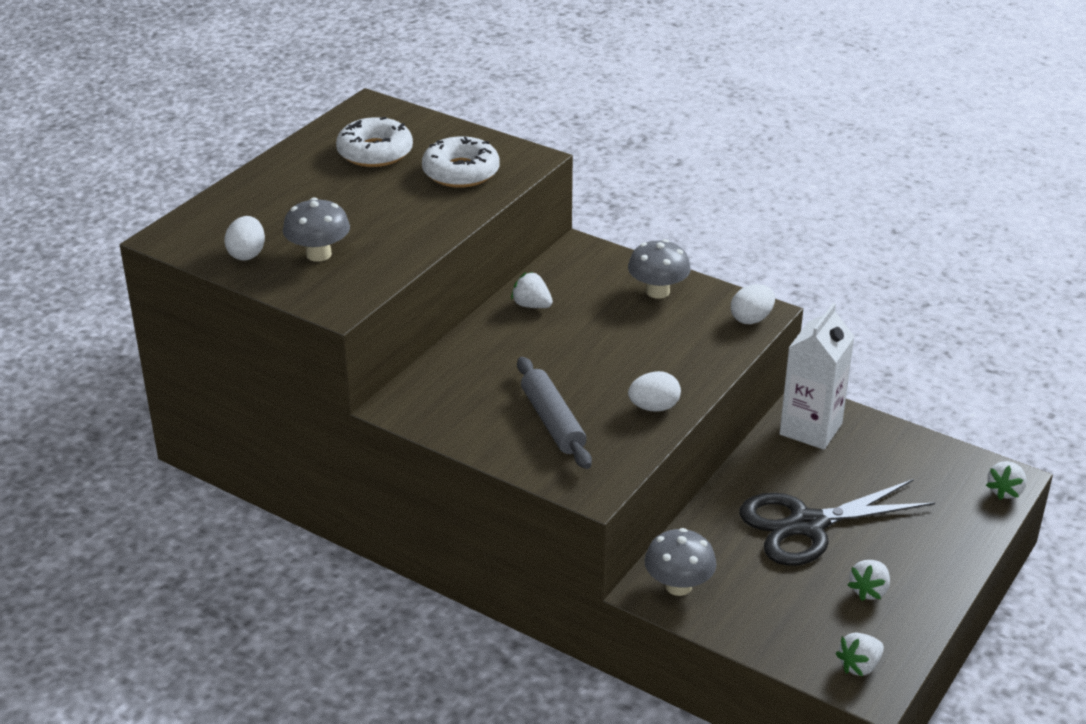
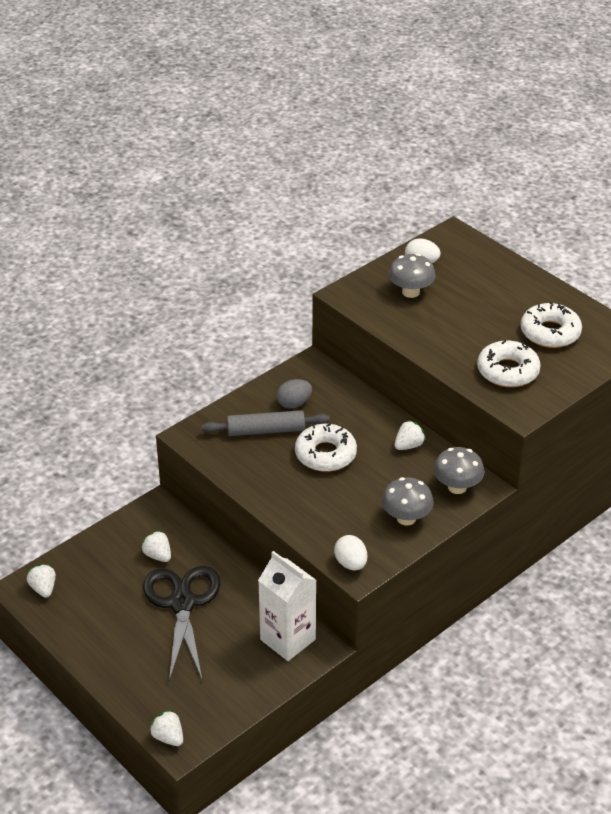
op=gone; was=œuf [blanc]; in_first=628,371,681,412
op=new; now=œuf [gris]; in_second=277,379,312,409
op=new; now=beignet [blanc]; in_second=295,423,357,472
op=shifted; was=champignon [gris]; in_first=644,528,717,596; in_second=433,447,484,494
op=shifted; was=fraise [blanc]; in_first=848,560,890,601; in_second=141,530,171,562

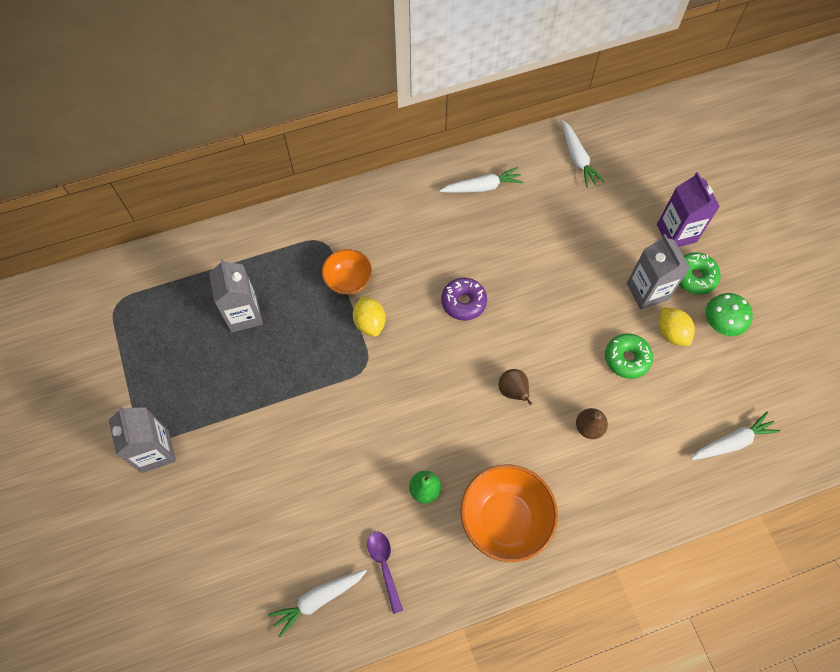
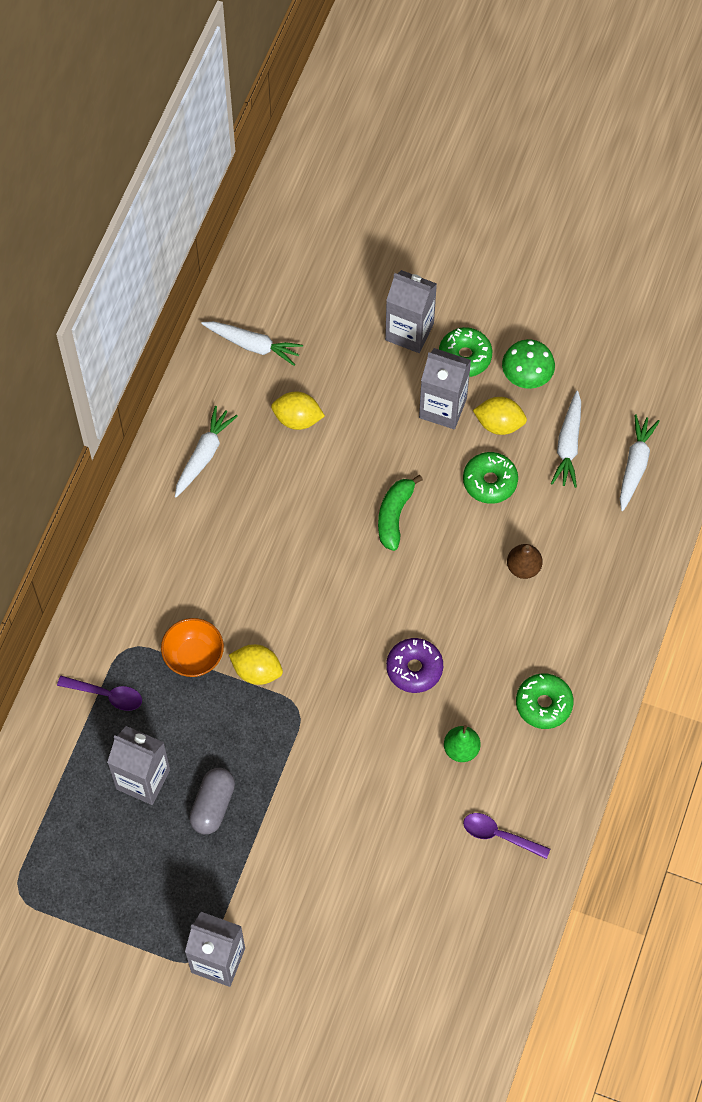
op=gone; was=poire [marron]; in_first=498,369,532,405
op=new; now=cuillère [violet]; in_second=57,676,142,711
op=new; now=gélule [gris]; in_second=189,768,235,834
op=new; now=citron [jaune]; in_second=271,392,325,430
op=new; now=banane [vert]; in_second=378,475,423,551
op=shifted; was=carotte [blanc]; in_first=268,569,367,637; in_second=551,391,581,488
op=shifted; was=beignet [violet]; in_first=441,278,487,321; in_second=386,638,443,693
op=swapped; was=bol [orange]; now=beignet [vert]; in_first=460,464,558,562; in_second=516,673,574,729
op=repainted; was=brique de lait [violet]; now=brique de lait [gris]; in_first=657,172,720,247; in_second=385,270,437,353

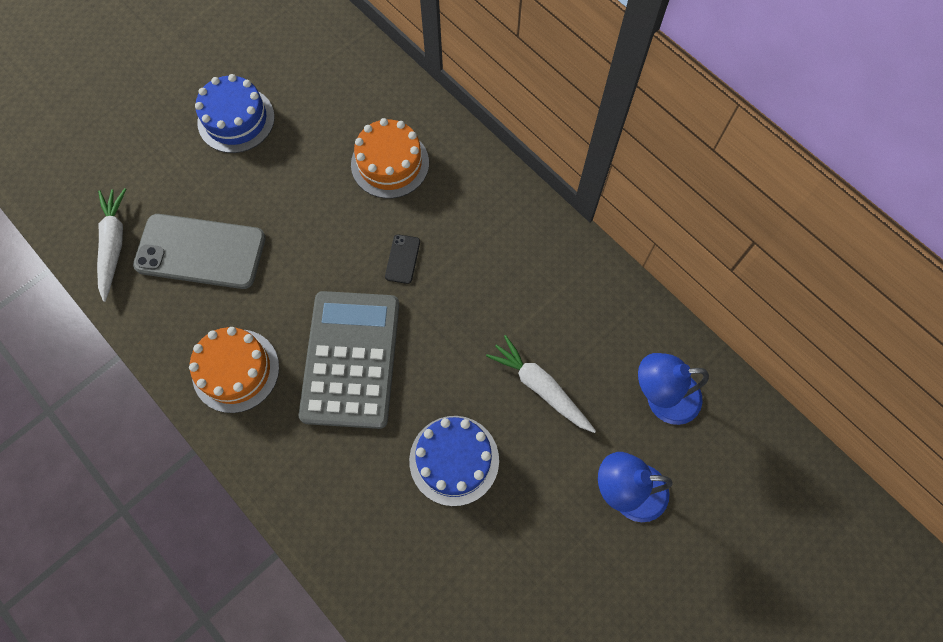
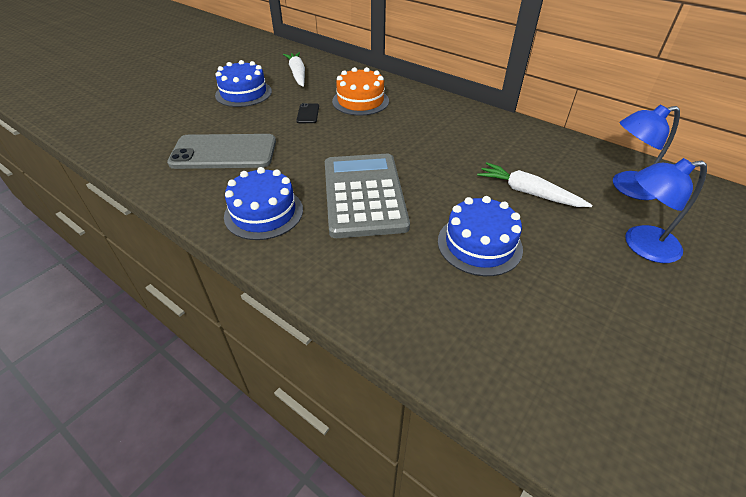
op=shifted; was=carotte [blanc]; in_first=97,188,126,302; in_second=283,52,305,87
op=shifted; was=téléphone [noir]; in_first=385,234,420,284; in_second=296,103,319,123
op=repainted; was=gâteau [orange]; now=gâteau [bleu]; in_first=189,327,279,413; in_second=224,167,303,240

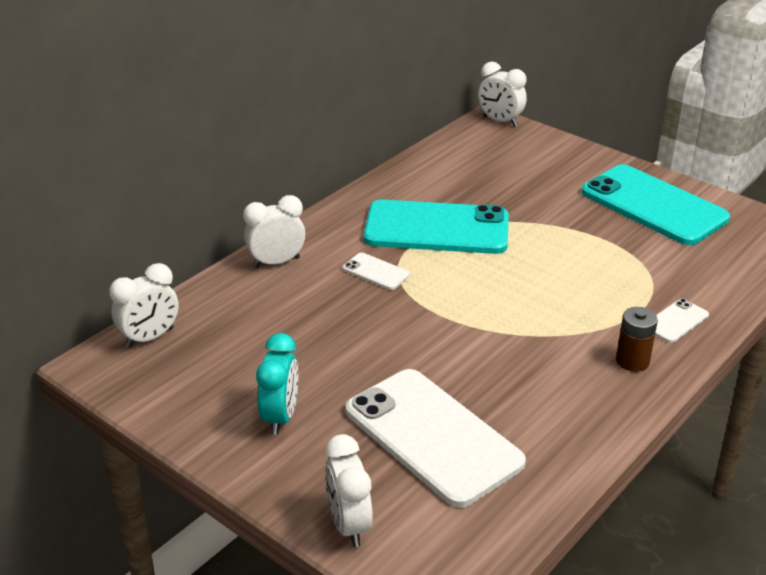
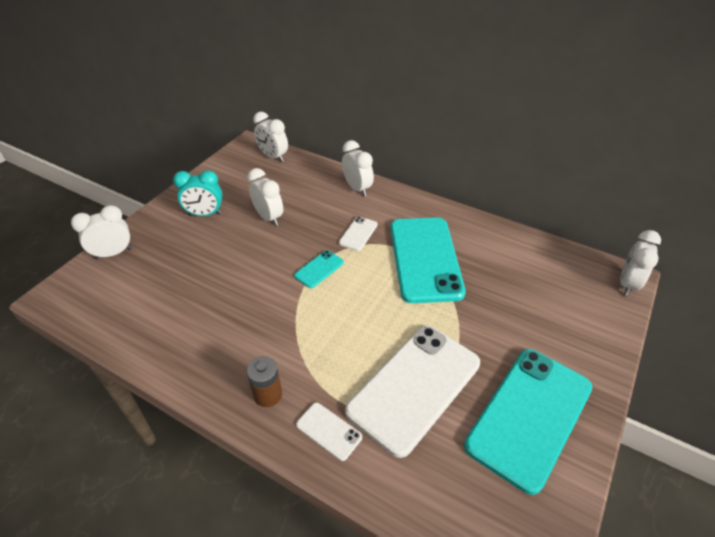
op=new; now=réveil [blanc]; in_second=247,168,283,226
op=new; now=téléphone [turquoise]; in_second=294,250,344,288
op=shifted; was=téléphone [blanc]; in_first=346,369,526,508; in_second=345,326,480,458

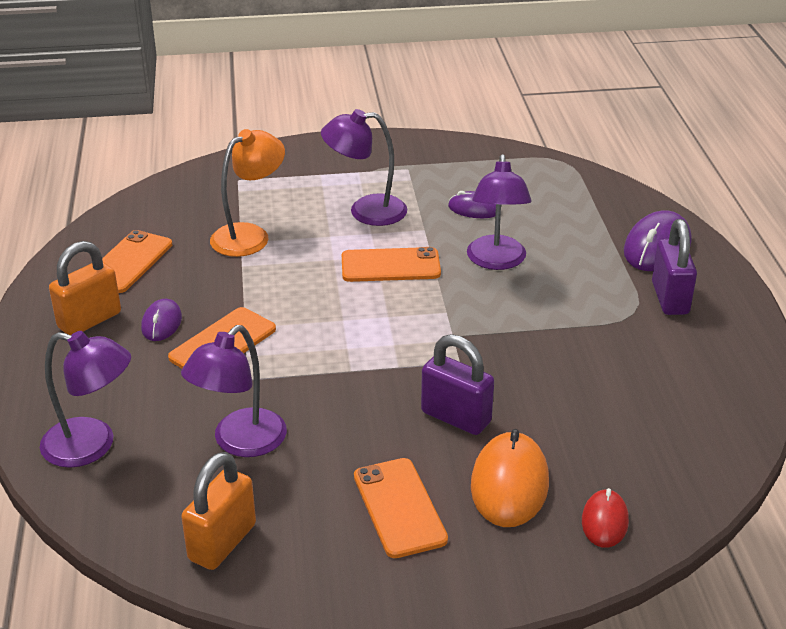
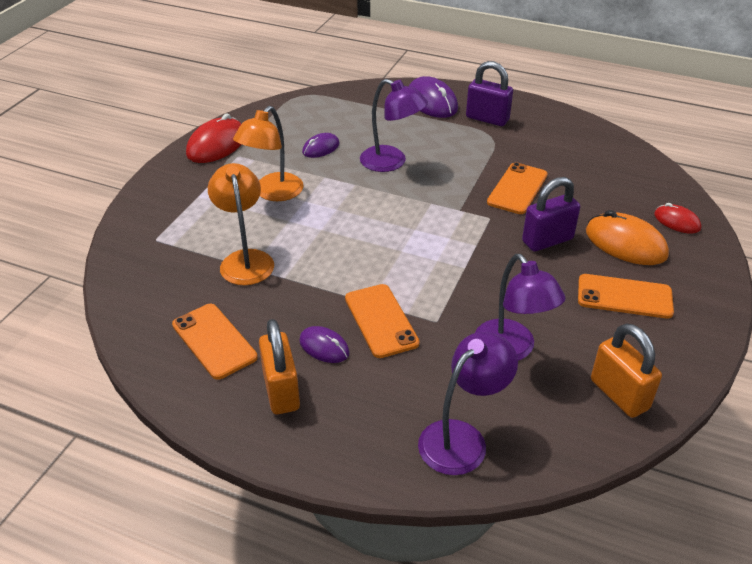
op=new; now=souris [rouge]; in_second=186,113,241,163
op=shifted; was=téléphone [orange]; in_first=342,247,441,282; in_second=487,162,548,214
op=repainted; was=lampe [violet]; now=lampe [orange]; in_first=321,109,407,226; in_second=233,106,304,201

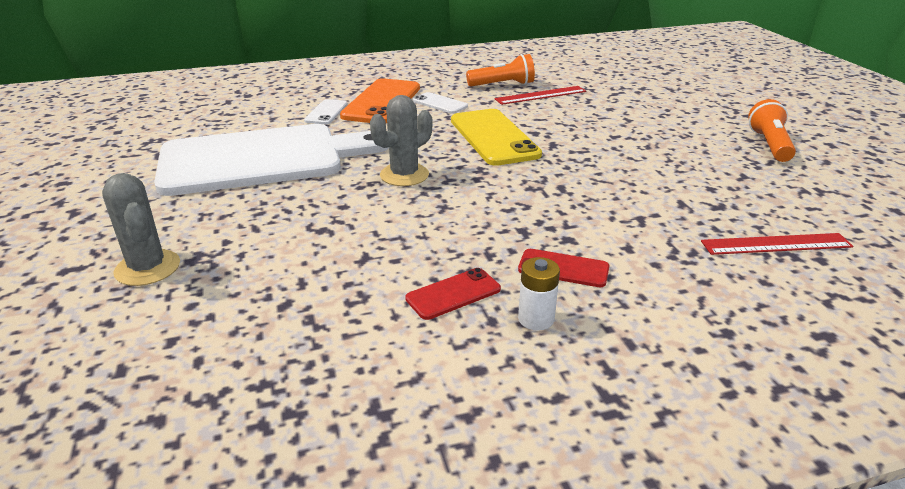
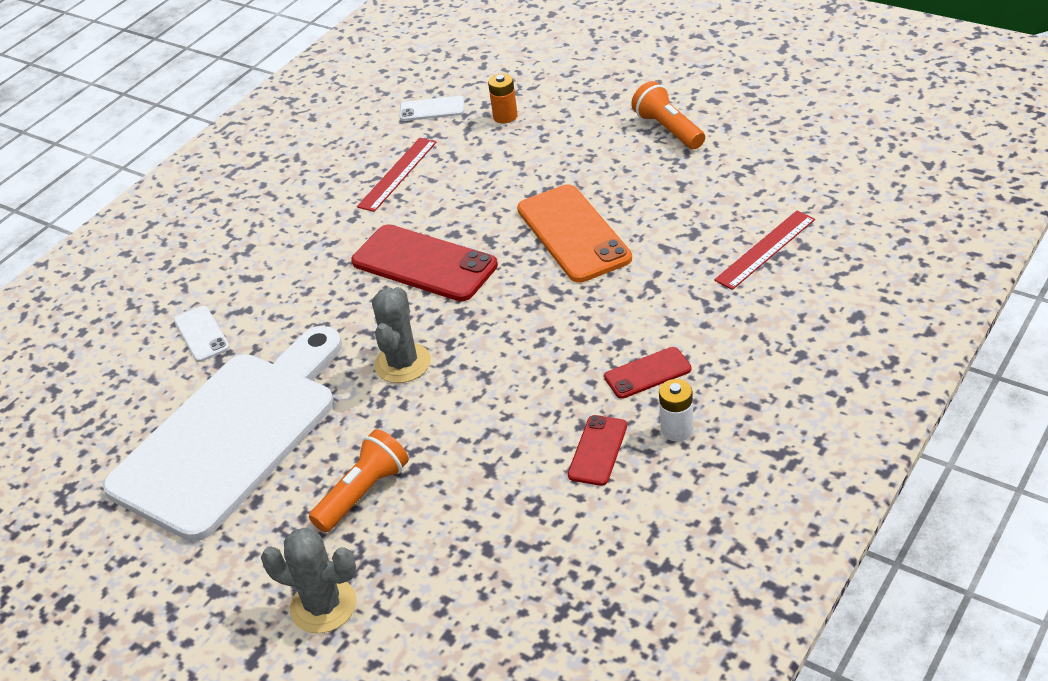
op=new; now=pile [orange]; in_second=488,73,518,124
op=shifted; was=téléphone [orange]; in_first=340,78,420,123; in_second=517,184,632,283
op=shifted; was=téléphone [blanc]; in_first=413,92,468,114; in_second=400,96,464,121
op=shifted; was=lampe de poche [orange]; in_first=466,54,535,87; in_second=309,429,409,533
op=repainted; was=téléphone [jaune]; now=téléphone [rouge]; in_first=451,109,542,166; in_second=351,224,498,301

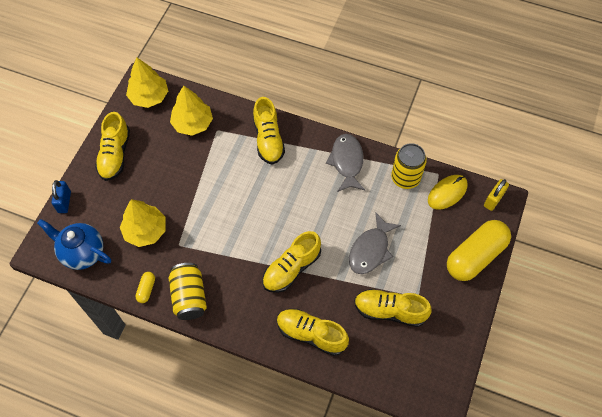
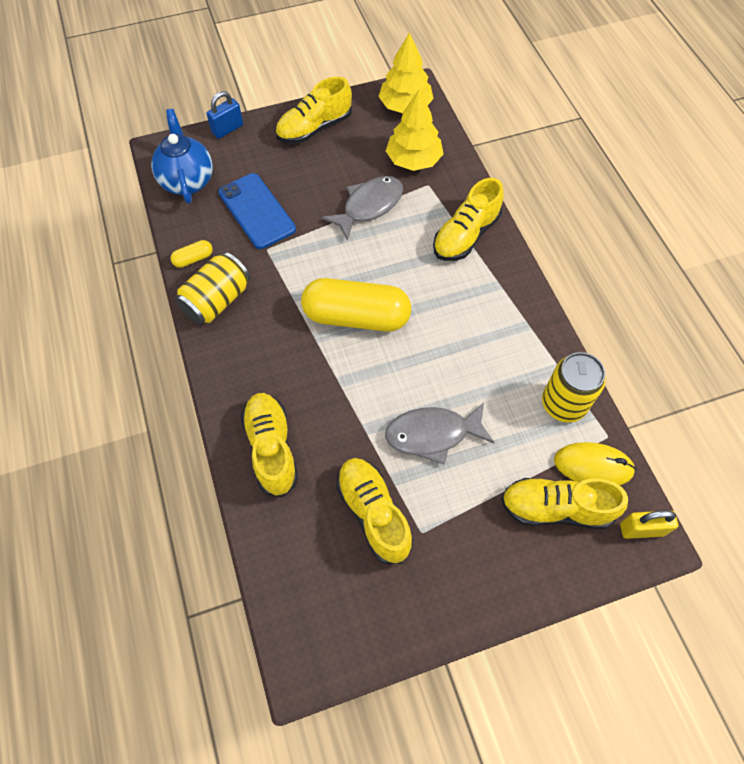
op=shifted; was=chaussure [jaune]; in_first=262,231,321,293; in_second=501,478,628,529
op=shifted; was=poisson [gris]; in_first=326,134,365,192; in_second=321,176,403,241
op=shifted; was=gélule [jaune]; in_first=447,220,511,281; in_second=301,278,411,332
op=swapped; was=arbre [jaune]; now=téléphone [bleu]; in_first=120,199,165,247; in_second=218,173,296,249

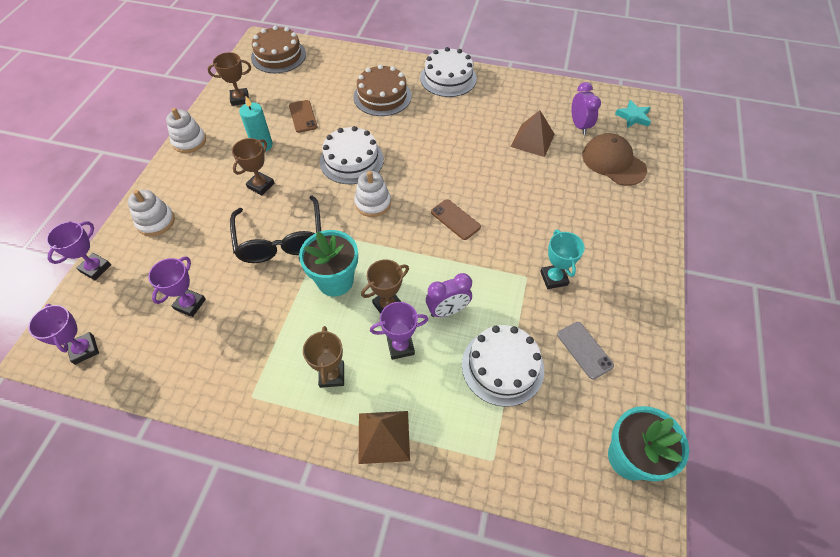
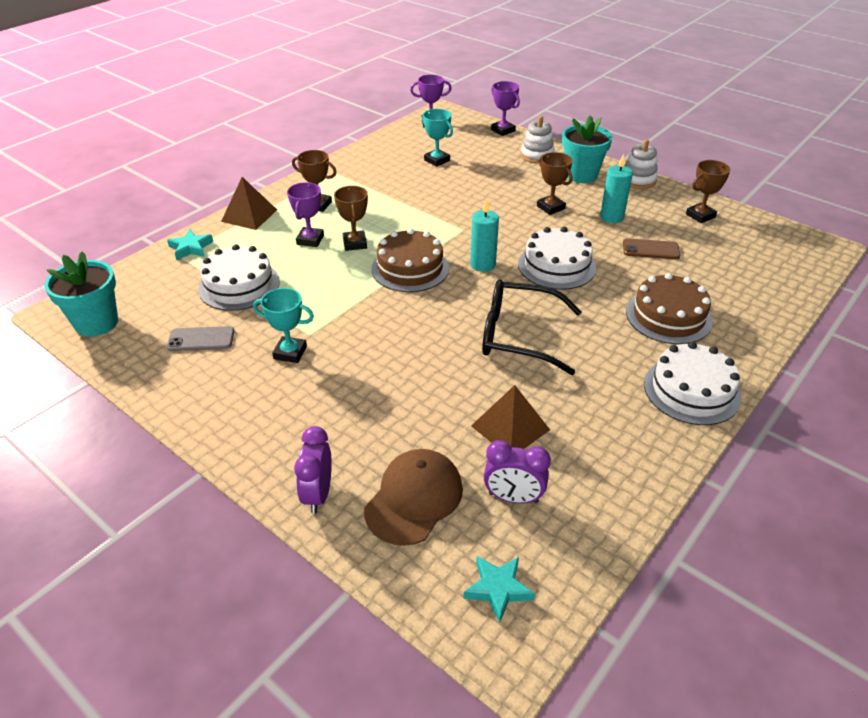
op=gone; was=téléphone [marron]; in_first=431,199,481,240
op=new; now=étoile [turquoise]; in_second=167,229,213,260
op=shifted; was=lunettes [noir]; in_first=230,195,321,263; in_second=482,279,582,375
op=shifted; was=gâteau [marron]; in_first=251,26,306,73; in_second=371,228,449,292
op=shifted; was=pot de fleurs [turquoise]; in_first=299,230,358,297; in_second=562,115,612,183
op=shifted; was=réveil [violet]; in_first=426,273,472,317; in_second=294,426,332,514
op=swapped; was=jouet à empiler [blanc]; now=bougie [turquoise]; in_first=354,171,391,217; in_second=470,199,499,272
op=repainted; was=trophée [violet]; now=trophée [turquoise]; in_first=148,257,206,317; in_second=422,109,453,167
op=rotated; was=trophée [marron]; in_first=208,52,251,106; in_second=686,160,731,223; clockwise=45
op=rotated; was=casquette [marron]; in_first=582,133,647,186; in_second=364,449,463,546; clockwise=-45

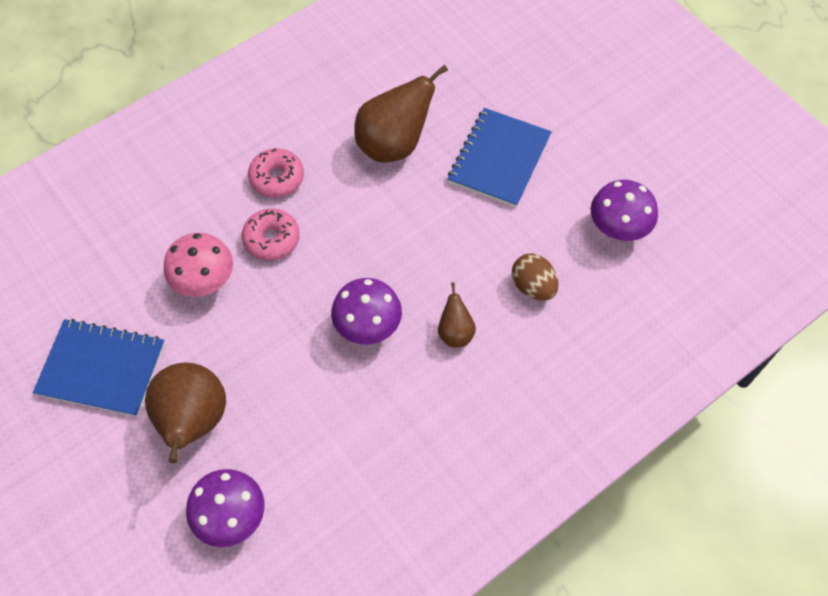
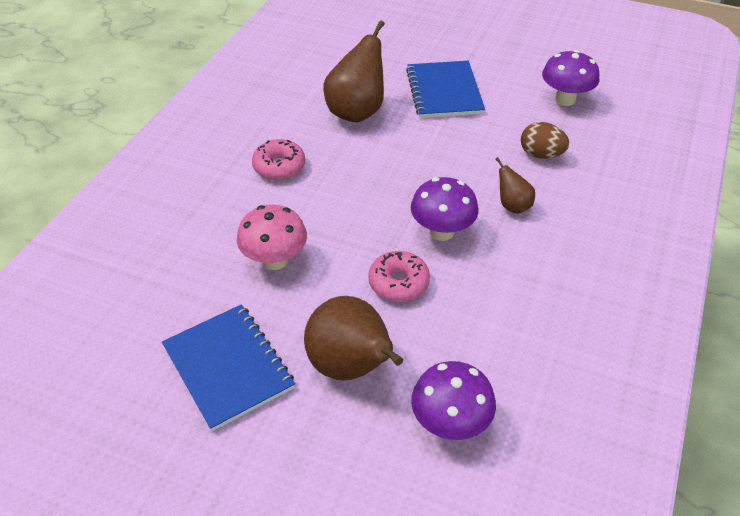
op=shifted; was=beignet [rose]; in_first=242,208,300,261; in_second=368,251,430,302
op=rotated; was=carnet [bleu]; in_first=33,319,165,417; in_second=162,304,295,431; clockwise=75

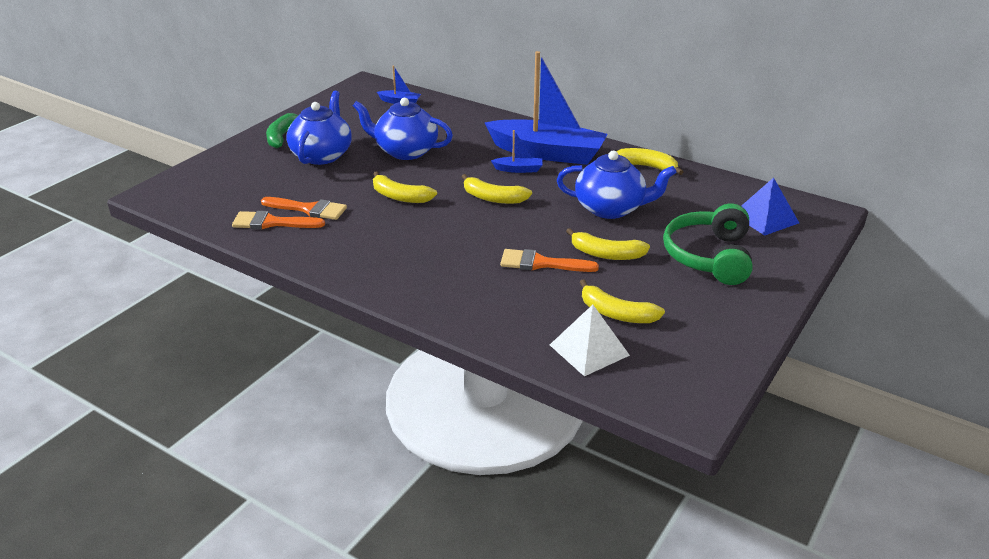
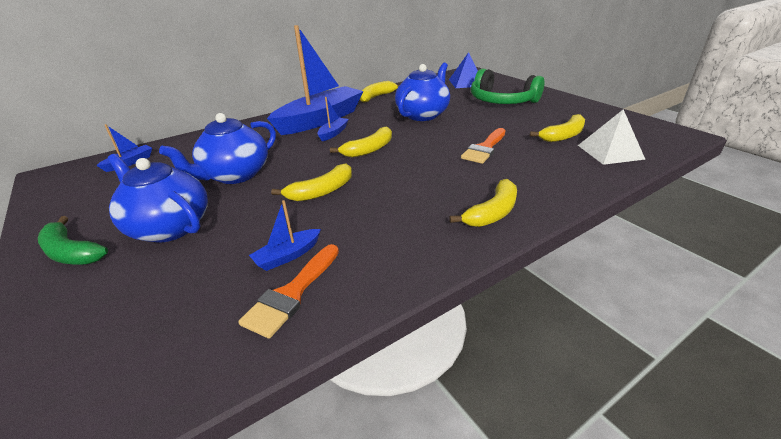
op=shifted; was=banane [jaune]; in_first=566,228,650,260; in_second=449,179,517,227
op=swapped; was=pinceau [orange]; now=bateau [bleu]; in_first=261,197,347,220; in_second=249,200,321,271

